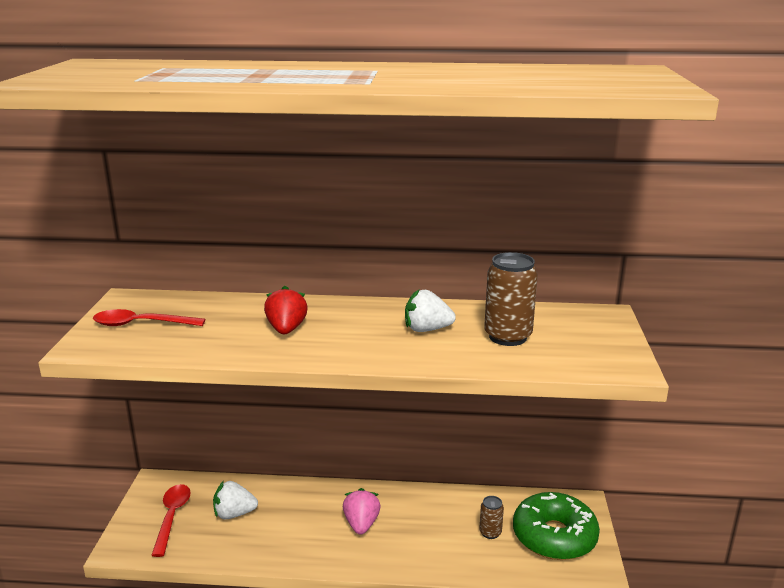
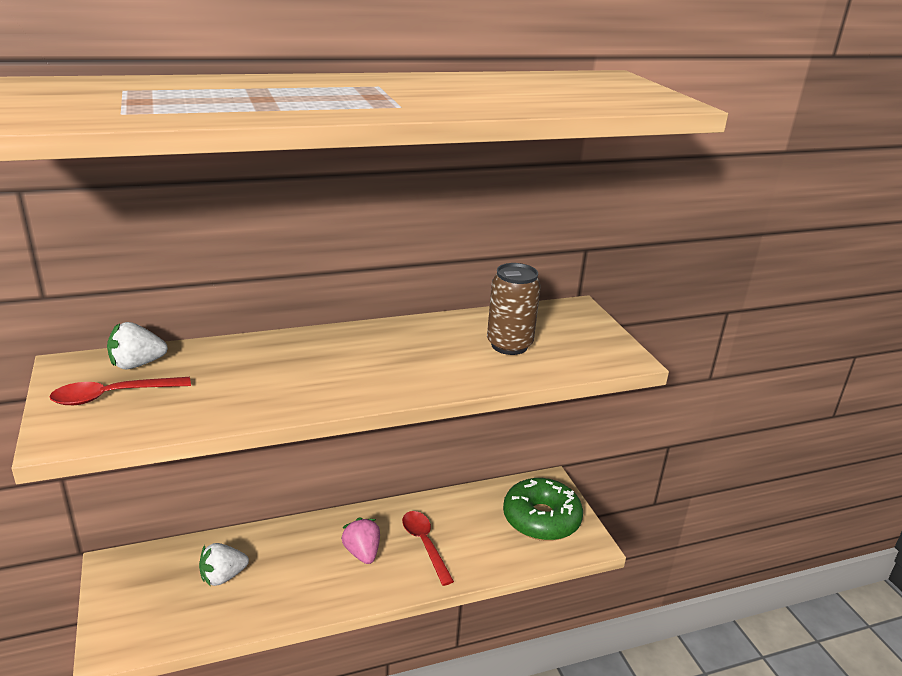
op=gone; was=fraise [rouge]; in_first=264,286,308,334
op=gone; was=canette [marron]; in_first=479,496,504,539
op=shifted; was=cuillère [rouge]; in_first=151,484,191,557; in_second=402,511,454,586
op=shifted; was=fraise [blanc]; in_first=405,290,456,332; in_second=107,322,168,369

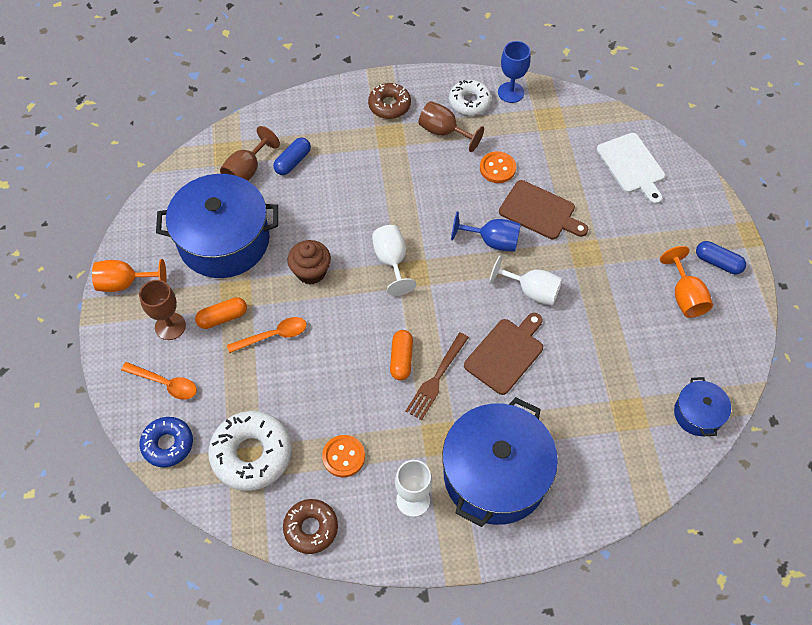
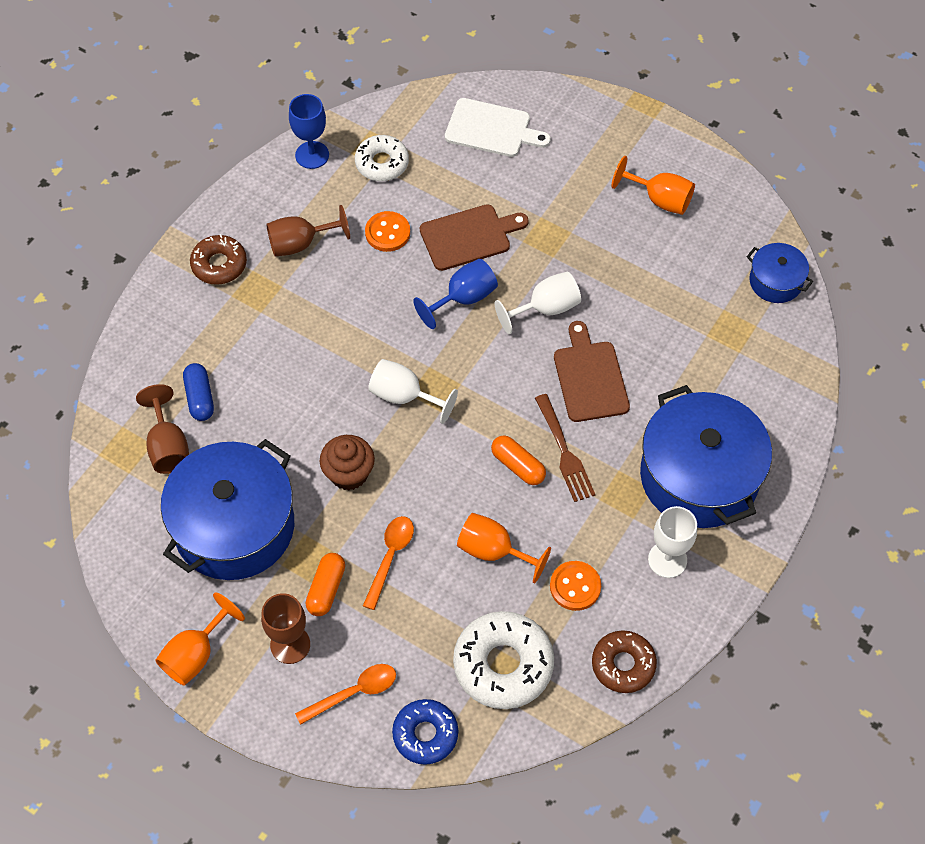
op=gone; was=gélule [bleu]; in_first=696,241,746,274
op=new; now=verre à pied [orange]; in_second=457,513,551,583
op=shifted; was=beignet [blanc]; in_first=449,80,492,116; in_second=355,135,409,181

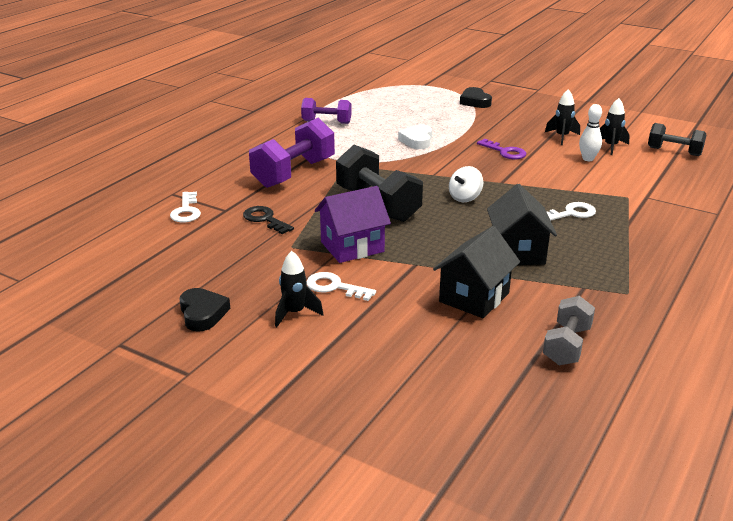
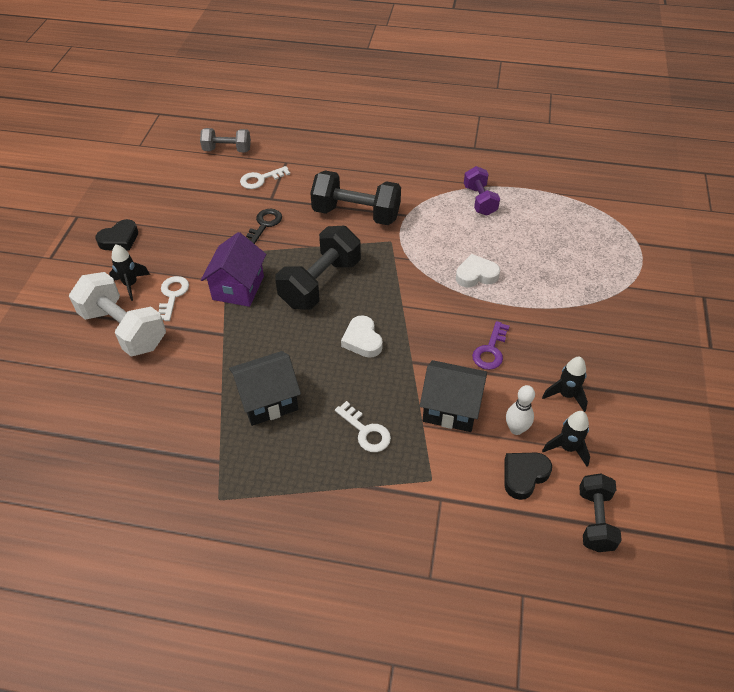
op=new; now=haltère [blanc]; in_second=69,272,166,356
op=shifted; was=maison [noir]; in_first=433,226,520,318; in_second=420,360,487,432
op=shifted; was=cœur [noir]; in_first=460,87,492,108; in_second=504,453,552,500
op=shifted; was=haltère [gris]; in_first=543,296,595,365; in_second=200,128,251,152
op=swapped; was=toupie [blanc]; now=cœur [blanc]; in_first=449,166,483,202; in_second=341,315,383,358
op=repainted; was=haltère [violet]; now=haltère [noir]; in_first=249,118,335,188; in_second=310,171,401,225
op=rotated; was=maison [violet]; in_first=315,186,391,263; in_second=201,232,266,307; clockwise=60

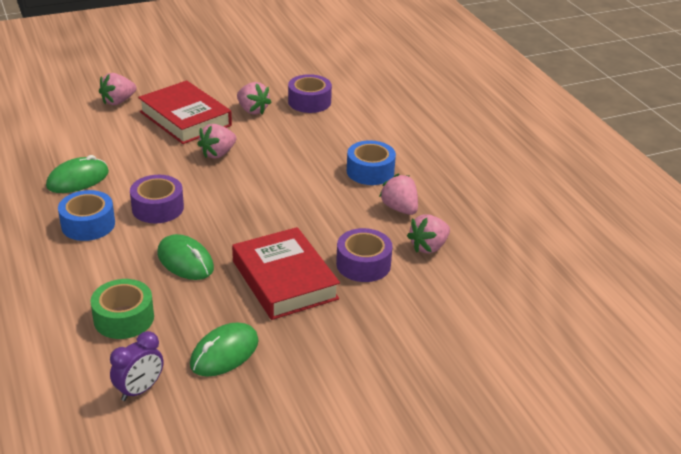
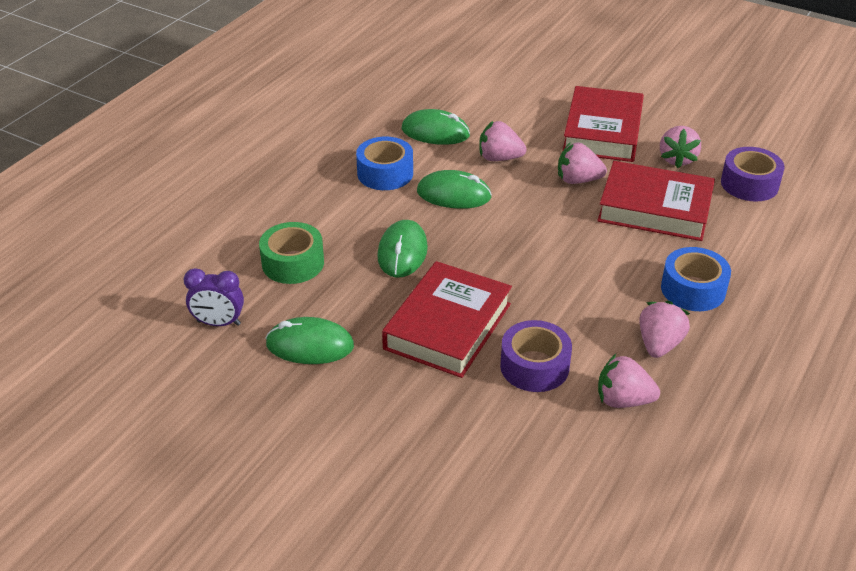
op=new; now=livre [rouge]; in_second=597,161,715,241
op=shifted; was=fraise [rose]; in_first=99,73,136,105; in_second=479,121,527,161
op=swapped; was=ruban adhésif [violet]; now=souris [vert]; in_first=130,175,184,223; in_second=417,170,492,209

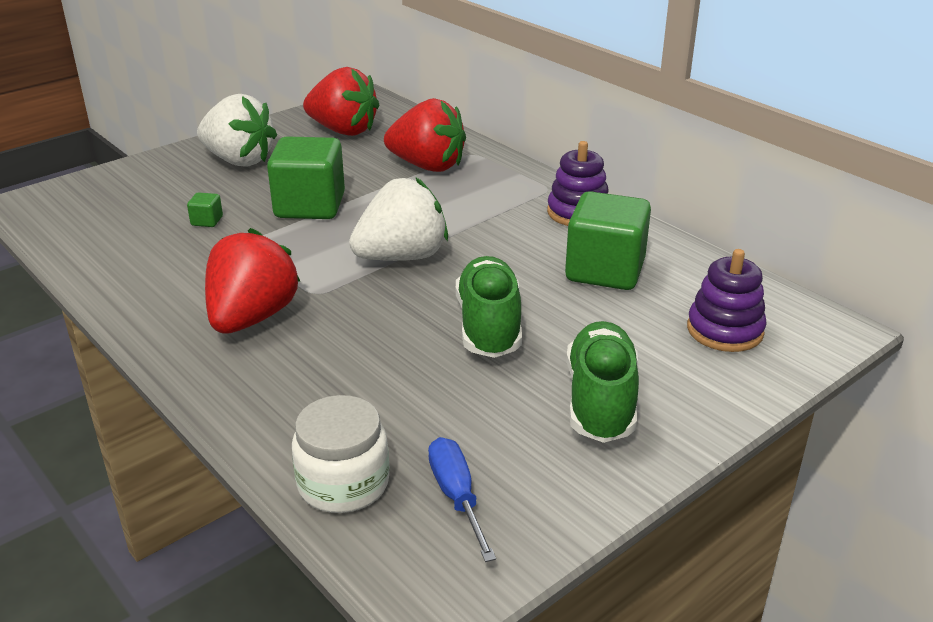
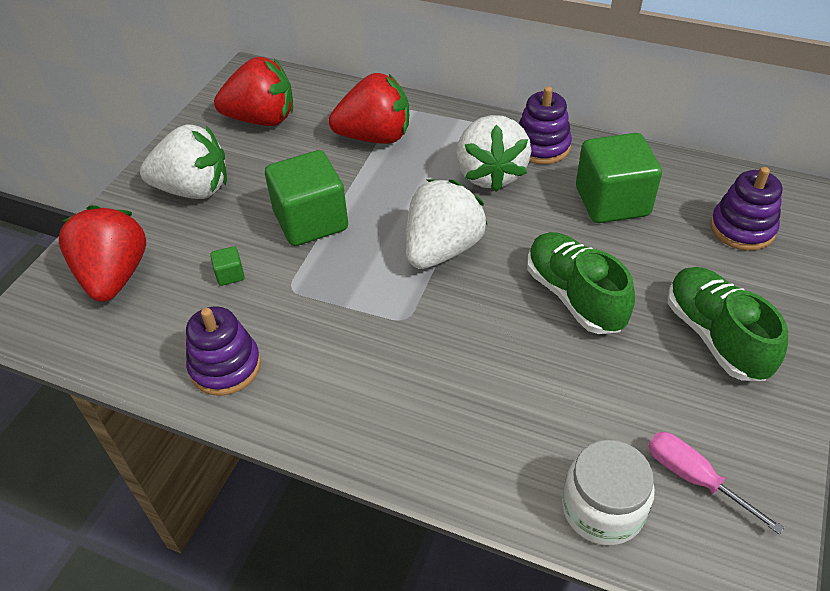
op=new; now=jouet à empiler [violet]; in_second=186,307,261,396
op=new; now=fraise [blanc]; in_second=456,115,531,192
op=shifted; was=fraise [rouge]; in_first=205,228,300,334; in_second=59,205,146,302
op=repainted; was=tournevis [bleu]; now=tournevis [rose]; in_first=428,437,496,562; in_second=648,432,784,534

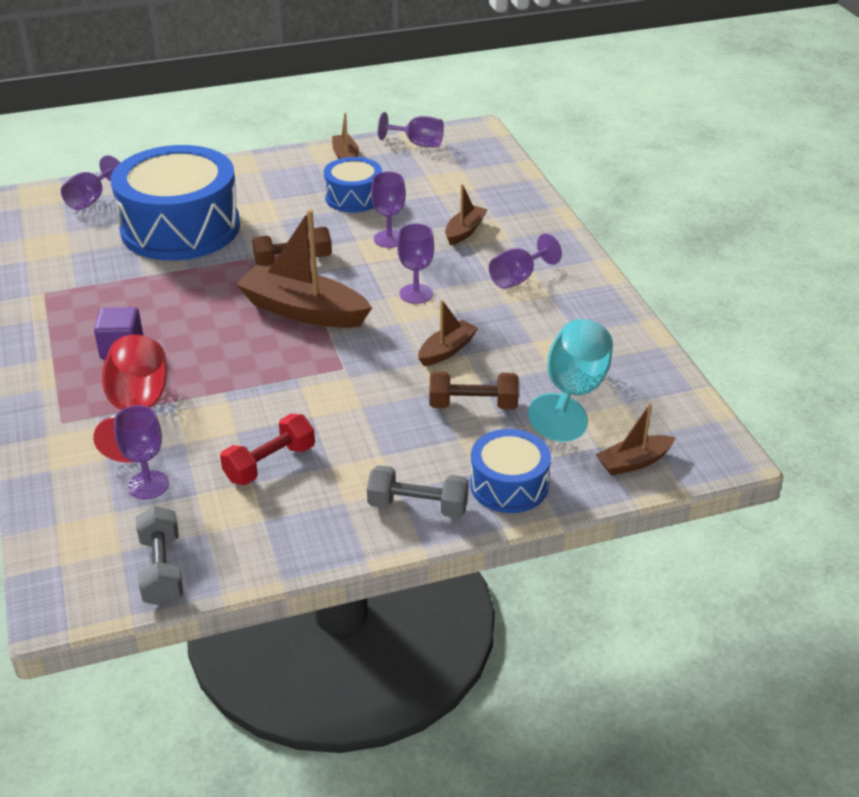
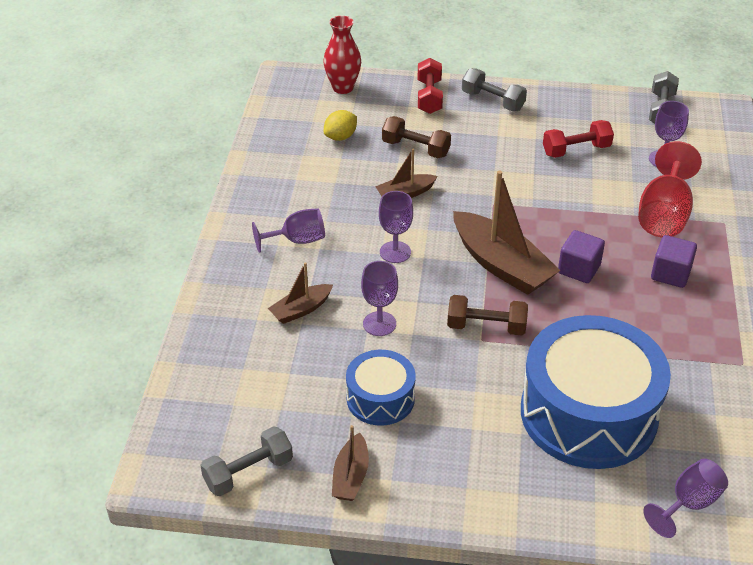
op=new; now=cube [violet]; in_second=558,230,605,283
op=swapped; was=verre à pied [violet]; now=haltère [gris]; in_first=378,112,444,147; in_second=200,426,293,496
op=swapped; was=tambour [bleu]; now=haltère [rouge]; in_first=470,429,551,513; in_second=418,58,443,114
op=swapped; was=verre à pied [turquoise]; now=citron [jaune]; in_first=528,319,613,442; in_second=324,110,357,141
op=swapped; was=bateau [marron]; now=vase [rouge]; in_first=596,403,676,476; in_second=324,16,361,94

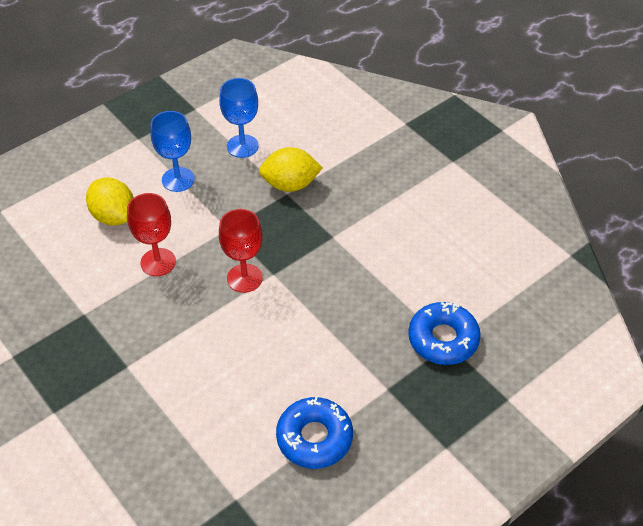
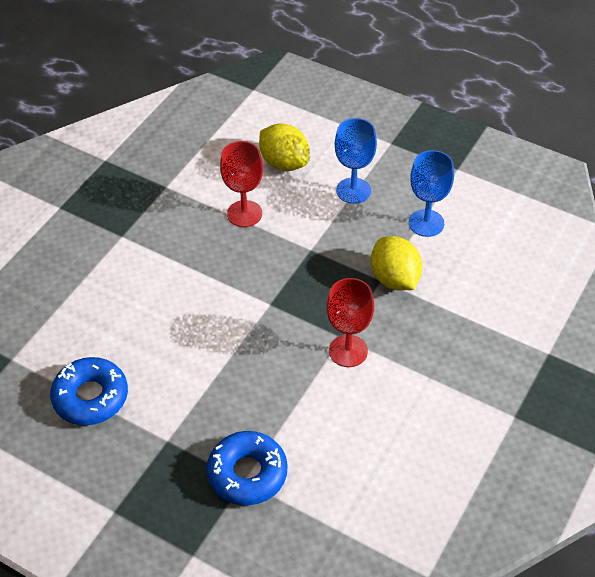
op=shifted; was=verre à pied [rouge]; in_first=219,209,263,293; in_second=327,278,374,367
op=rotated; was=citron [jaune]; in_first=86,177,133,226; in_second=259,123,309,171; clockwise=-75

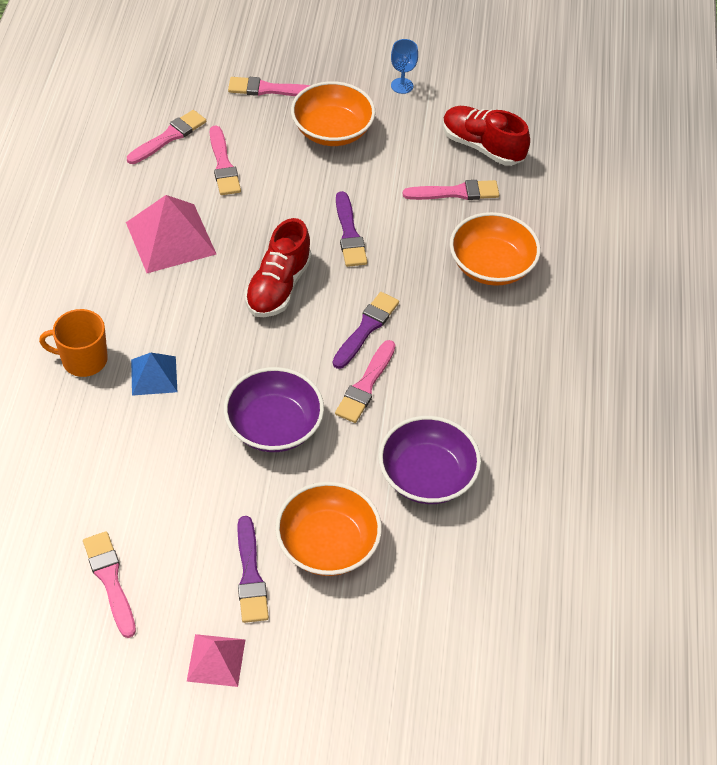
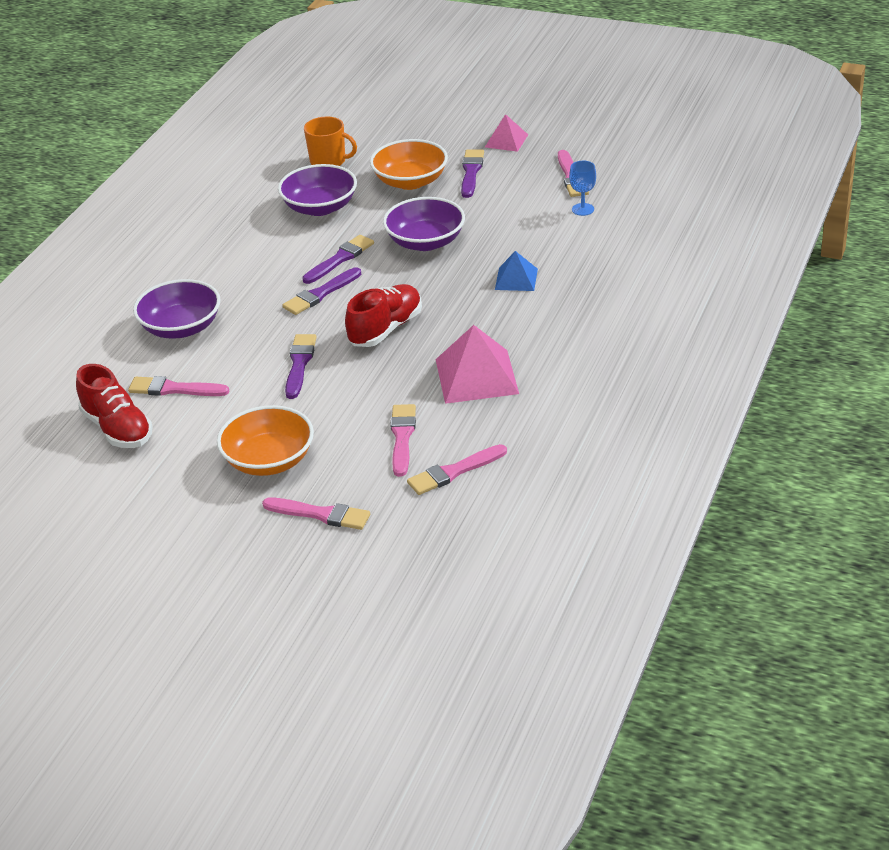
op=shifted; was=tasse [orange]; in_first=39,309,108,377; in_second=304,116,357,166
op=shifted; was=verre à pied [bleu]; in_first=391,39,418,94; in_second=569,161,596,216
op=repainted; was=pinceau [rose]; now=pinceau [violet]; in_first=335,340,395,423; in_second=302,235,374,284
op=repainted; was=bol [orange]; now=bol [violet]; in_first=450,212,541,286; in_second=133,279,220,339

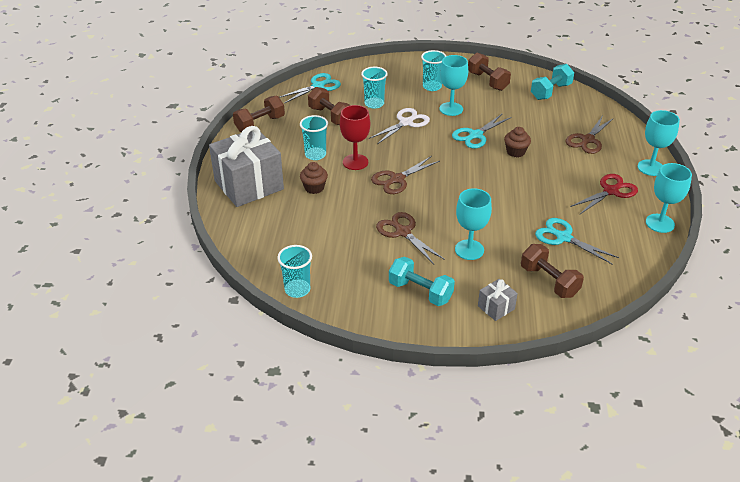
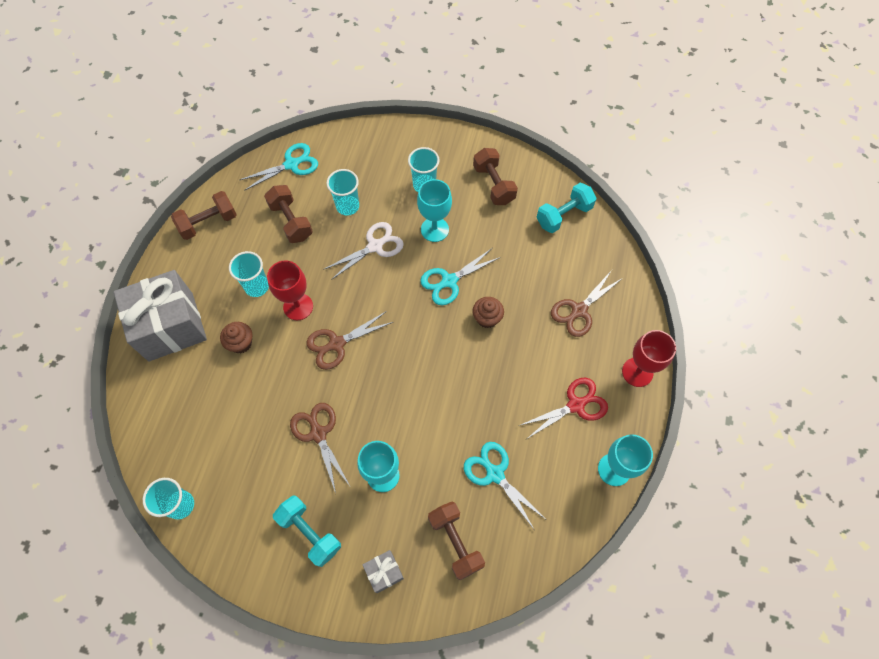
op=repainted; was=verre à pied [turquoise]; now=verre à pied [rouge]; in_first=638,110,680,176; in_second=622,330,676,387

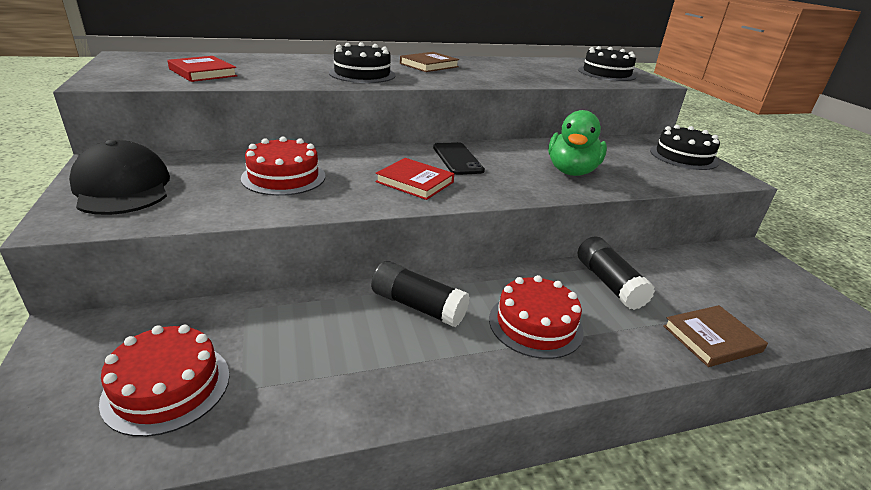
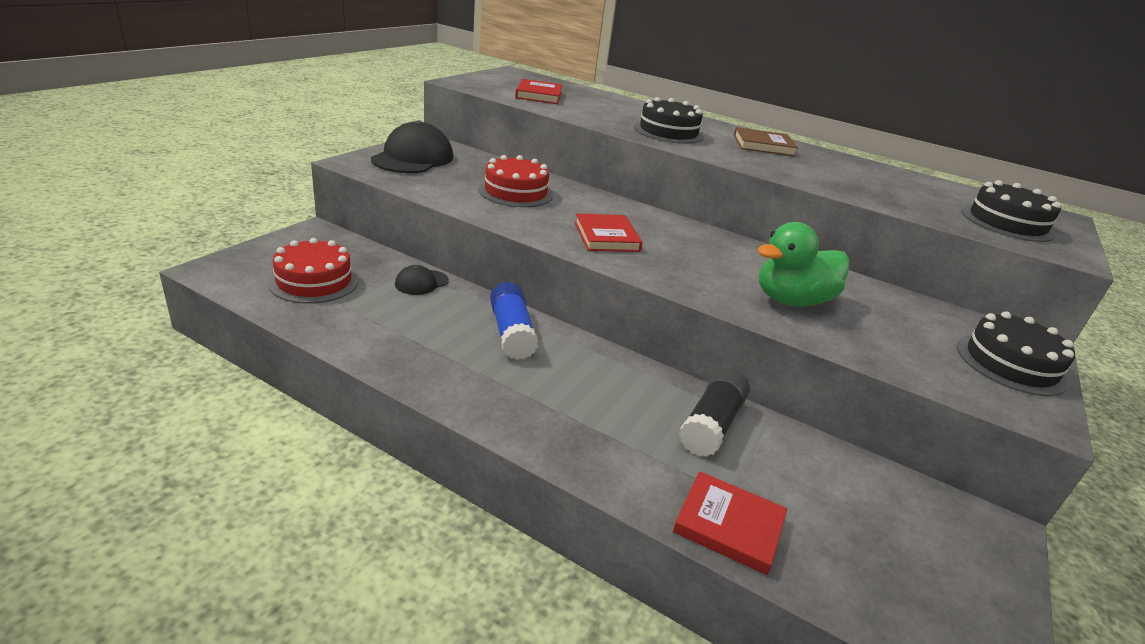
op=gone; was=téléphone [noir]; in_first=433,142,485,175
op=gone; was=gâteau [rouge]; in_first=489,275,584,359
op=new; now=casquette [noir]; in_second=395,265,449,295
op=repainted; was=bâton de colle [noir]; now=bâton de colle [bleu]; in_first=371,261,470,327; in_second=490,282,538,360
op=repainted; was=livre [marron]; now=livre [rouge]; in_first=663,305,768,367; in_second=673,471,787,575

